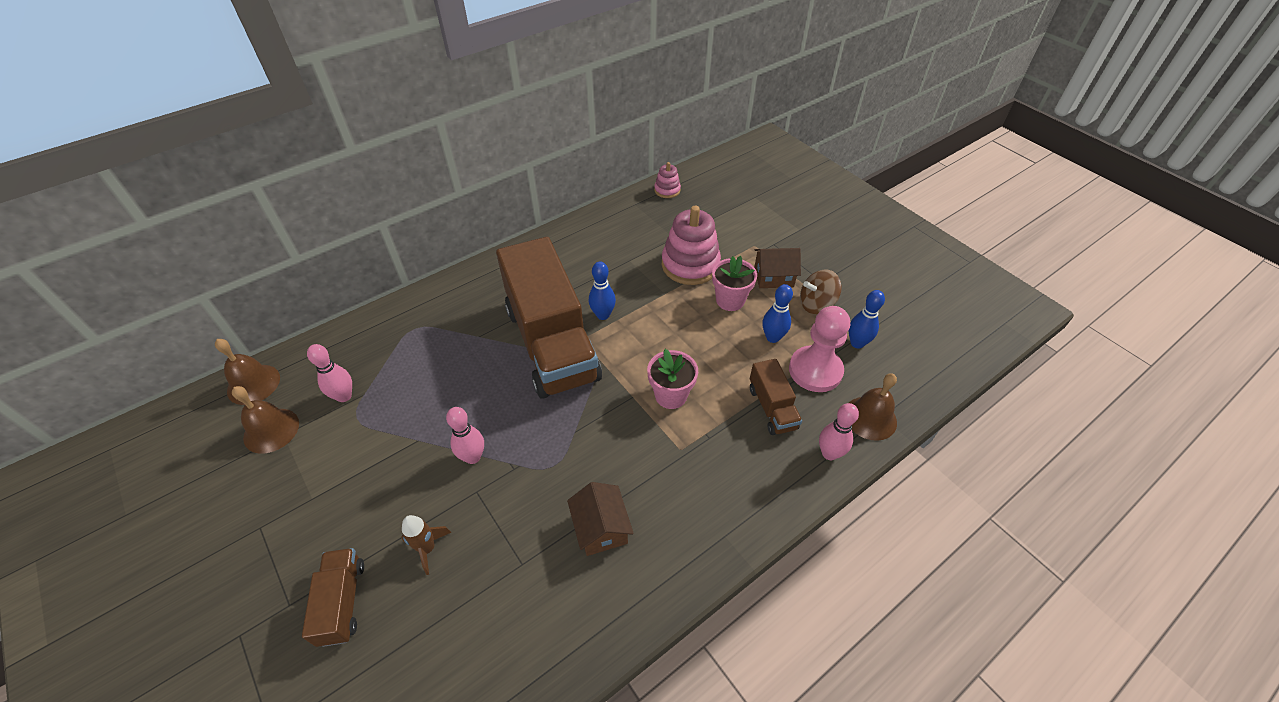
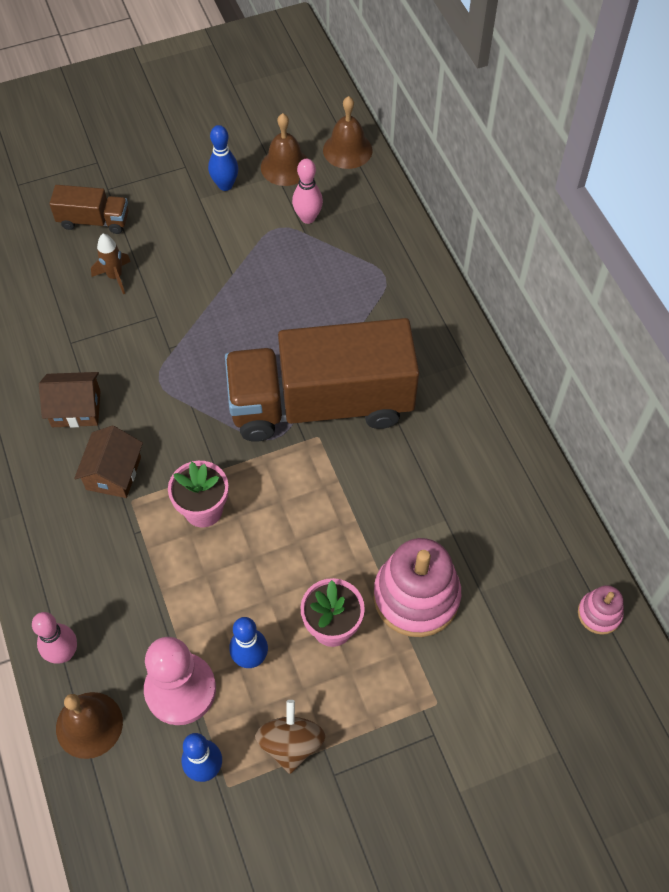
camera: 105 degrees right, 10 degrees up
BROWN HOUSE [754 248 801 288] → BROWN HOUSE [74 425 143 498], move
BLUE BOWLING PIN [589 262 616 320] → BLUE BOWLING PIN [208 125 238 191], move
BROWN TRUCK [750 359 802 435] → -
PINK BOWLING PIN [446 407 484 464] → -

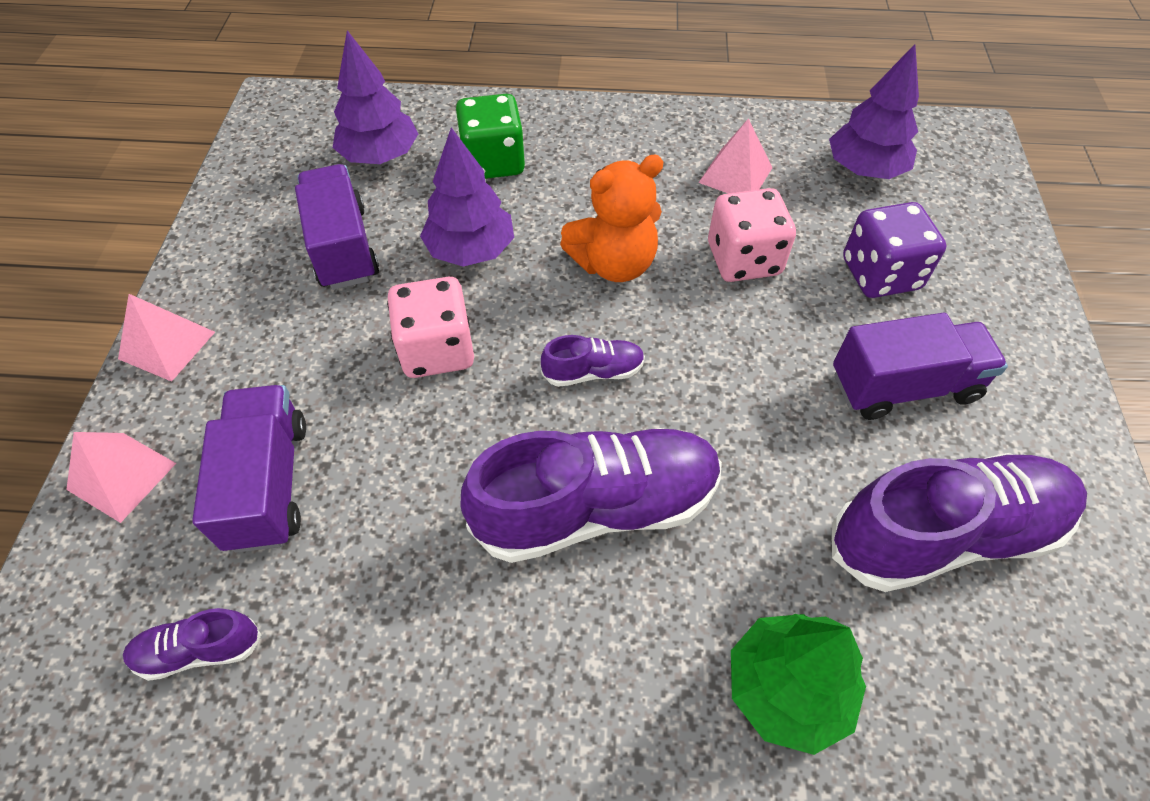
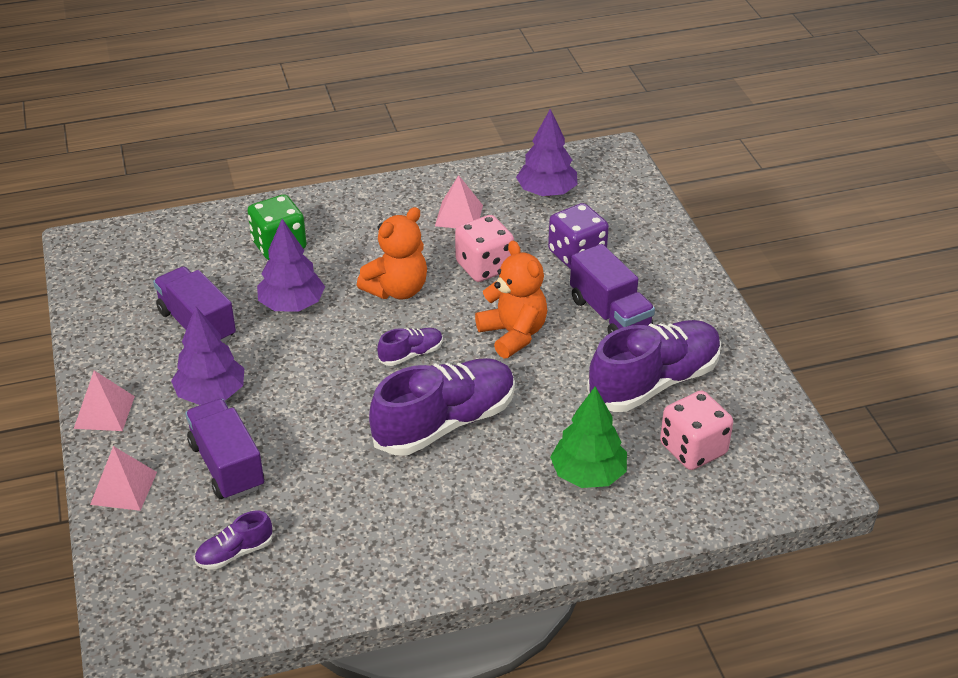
camera: 20 degrees left, 15 degrees down
PURPLE TREE [333 30 418 164] → PURPLE TREE [171 306 244 405], move
PINK DICE [387 277 474 378] → PINK DICE [660 391 733 470], move
PURPLE TRUCK [833 313 1008 420] → PURPLE TRUCK [570 244 655 334], 90 degrees clockwise
- → ORANGE TEDDY BEAR [475 240 547 358]

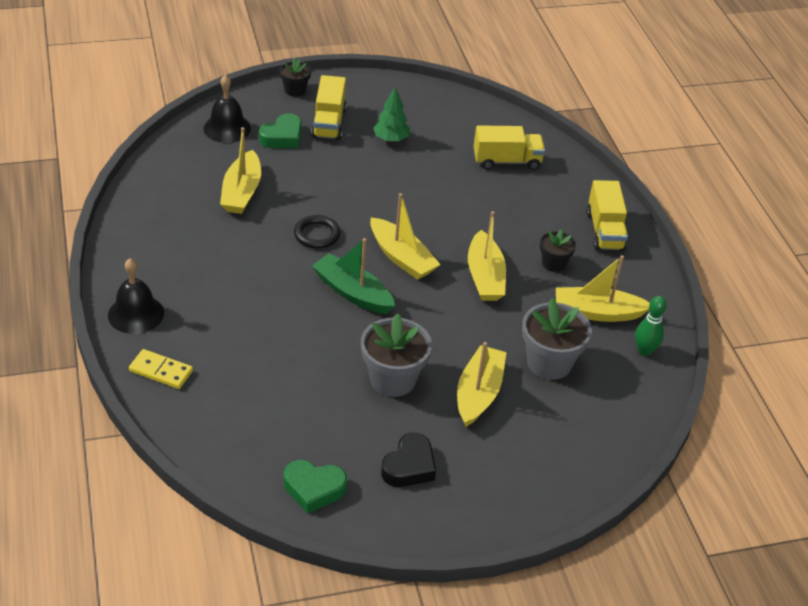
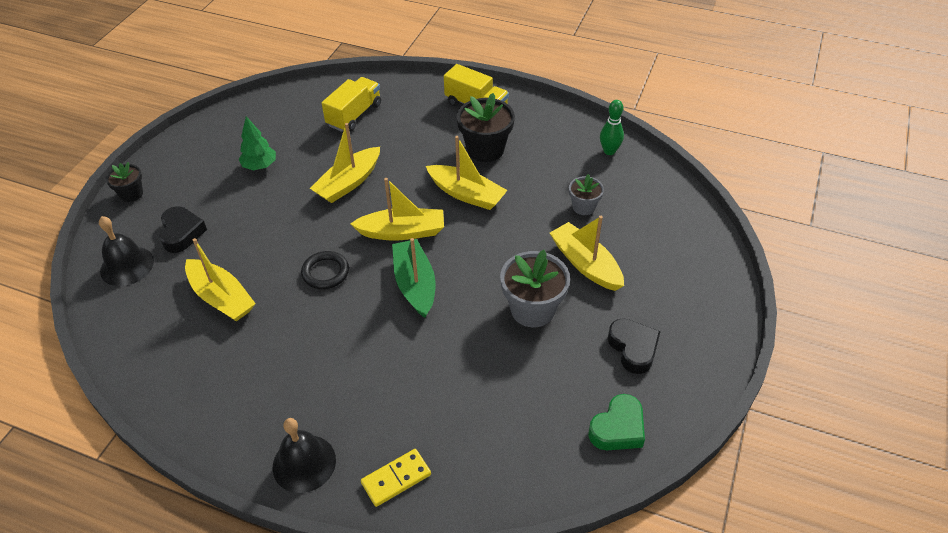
camera: 50 degrees left, 5 degrees up
YELLOW TRUCK [311 75 347 140] → -
GREEN HEART [259 113 302 148] → BLACK HEART [159 207 207 253]
BLACK FLOWER POT [540 229 576 272] → BLACK FLOWER POT [457 93 515 162], x1.75
GREEN BOAT [312 238 395 314] → GREEN BOAT [392 238 435 318], 90 degrees clockwise
YELLOW BOAT [556 255 650 322] → YELLOW BOAT [310 123 380 203], move
GREY FLOWER POT [522 298 592 380] → GREY FLOWER POT [569 174 604 215], x0.57

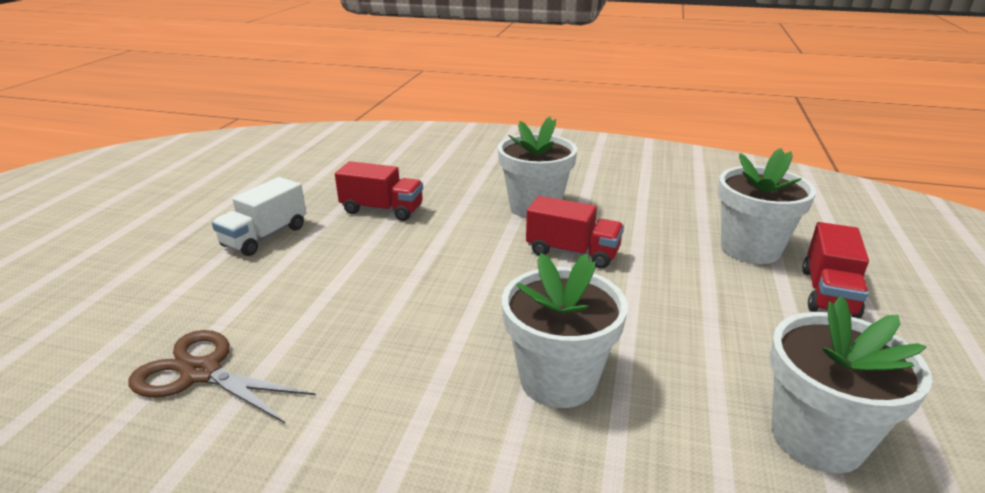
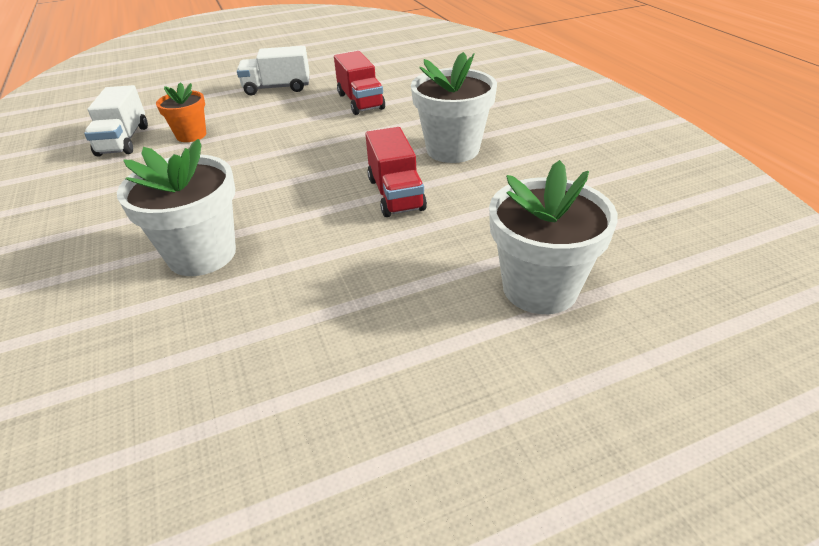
camera: 55 degrees right, 10 degrees up
RED TRUCK [802 222 869 319] → -
WHITE FLOWER POT [770 296 932 473] → -
BROWN SCISSORS [129 330 316 424] → WHITE TRUCK [84 85 148 157]
- → ORANGE FLOWER POT [156 82 206 142]

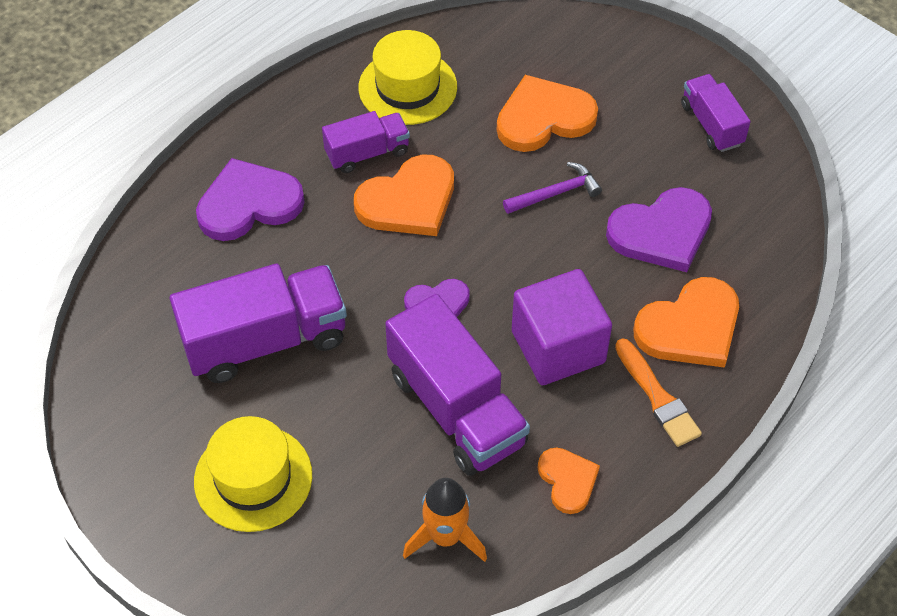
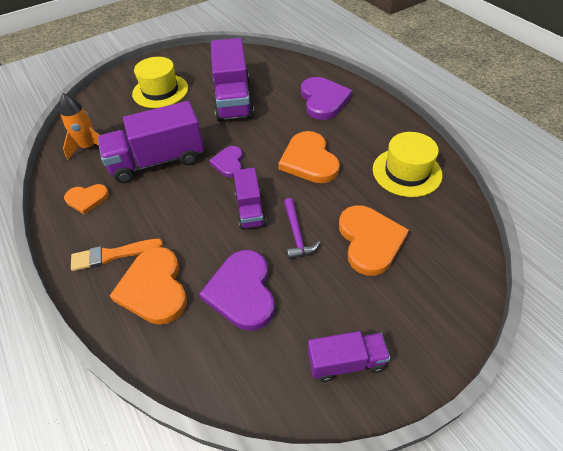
camera: 105 degrees right, 5 degrees down
PURPLE TRUCK [322 111 410 173] → PURPLE TRUCK [234 168 266 229], move
PURPLE CUBE [512 269 612 385] → -

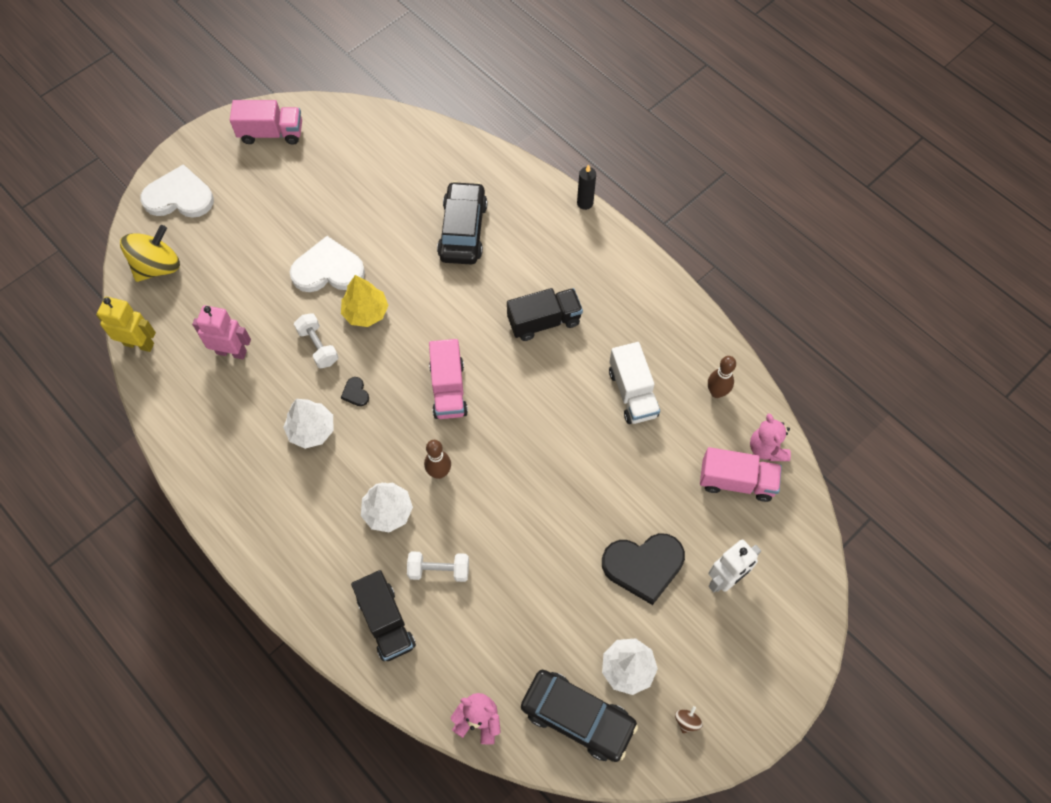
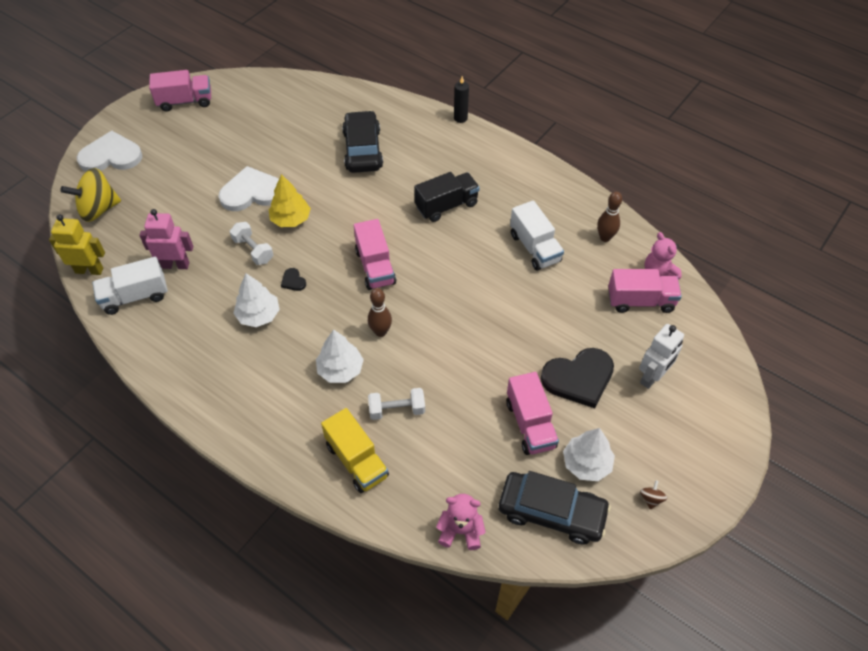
camera: 10 degrees left, 10 degrees down
YELLOW SPINNING TOP [120 225 180 282] → YELLOW SPINNING TOP [61 168 121 222], 150 degrees counterclockwise
BLACK TRUCK [351 570 416 661] → YELLOW TRUCK [321 408 389 493]
- → WHITE TRUCK [92 257 168 315]
- → PINK TRUCK [506 372 559 455]

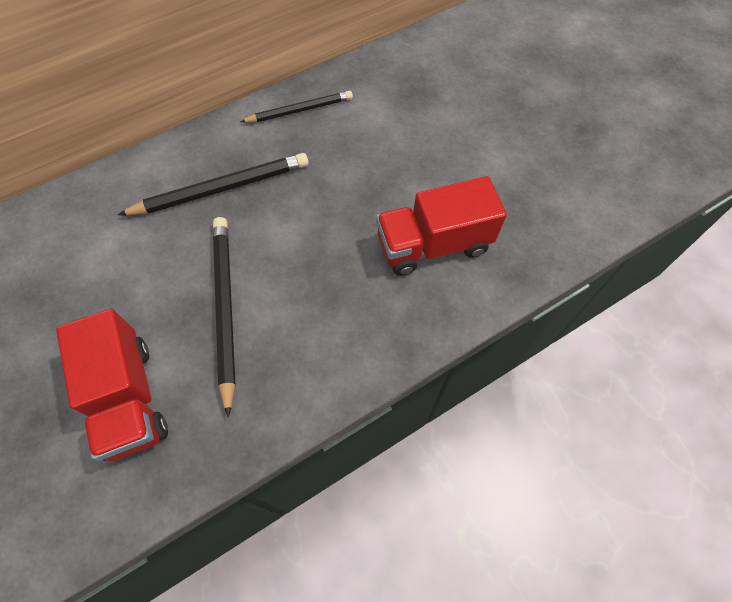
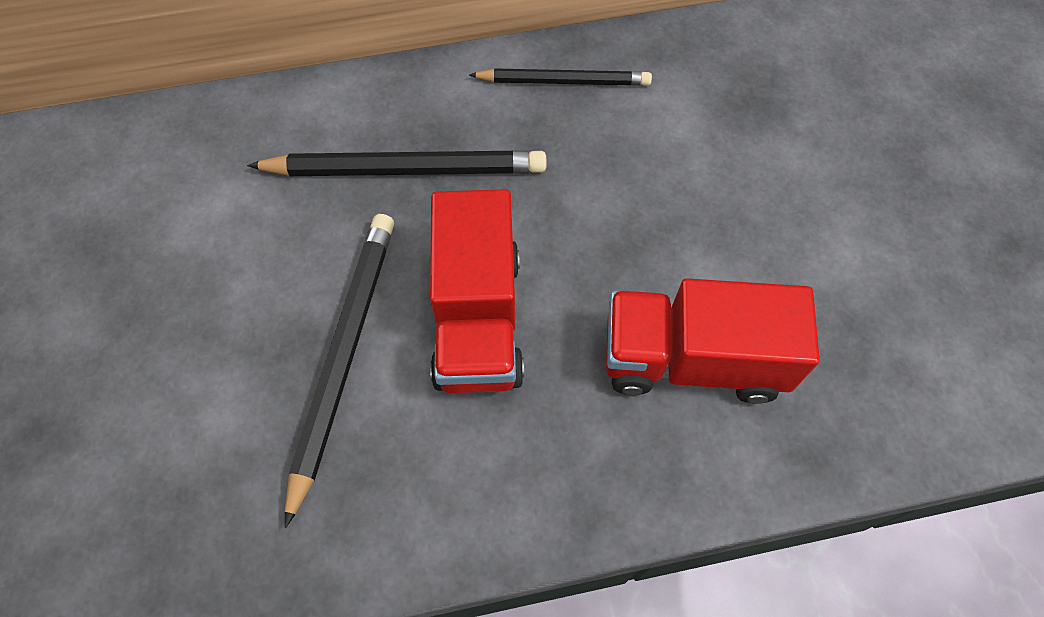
camera: 20 degrees right, 0 degrees up
RED TRUCK [56 309 168 461] → RED TRUCK [430 189 524 393], move

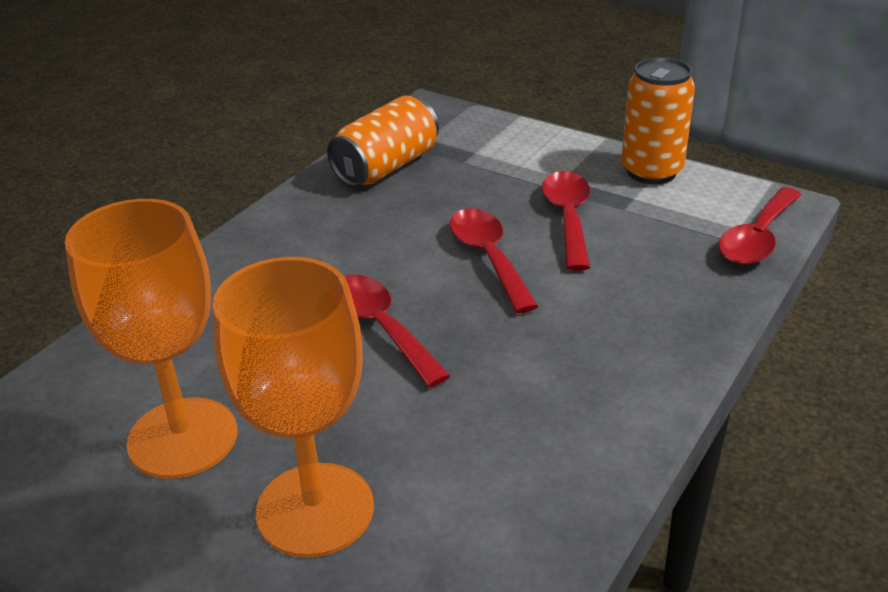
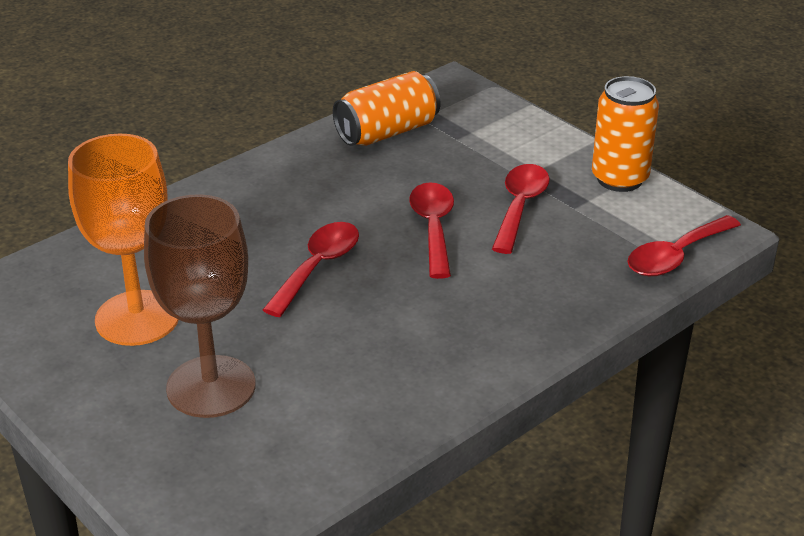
camera: 15 degrees right, 0 degrees up
ORANGE GOBLET [213 257 374 558] → BROWN GOBLET [144 194 256 418]
RED SPOON [345 275 450 387] → RED SPOON [263 222 359 317], 45 degrees clockwise

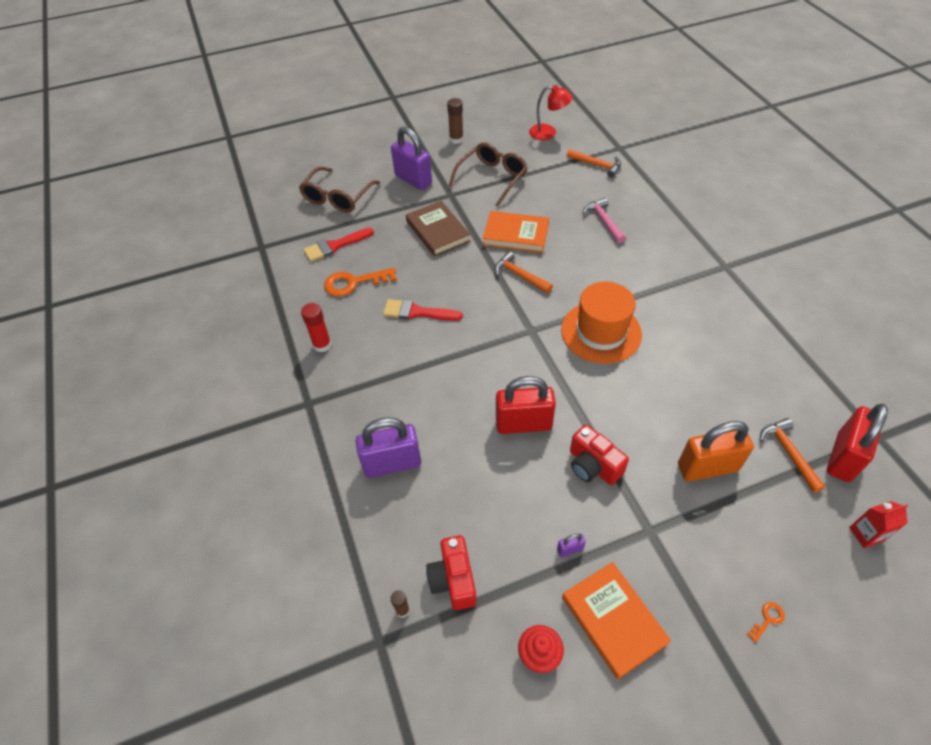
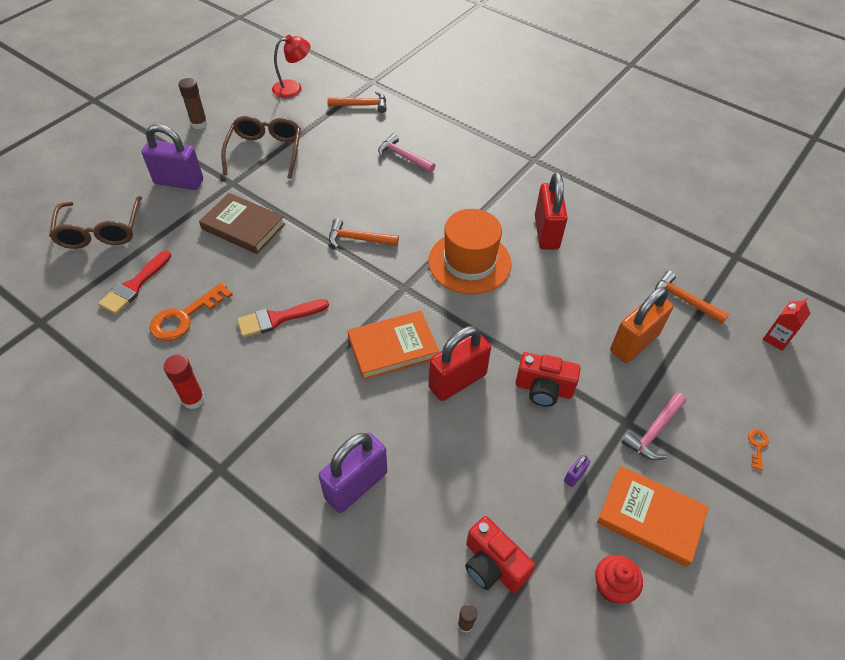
camera: 35 degrees left, 0 degrees up
ORANGE BOOK [483 211 549 253] → ORANGE BOOK [347 311 439 380], move
RED PADLOCK [827 404 888 482] → RED PADLOCK [535 172 568 250], move
- → PINK HAMMER [621 393 686 460]

